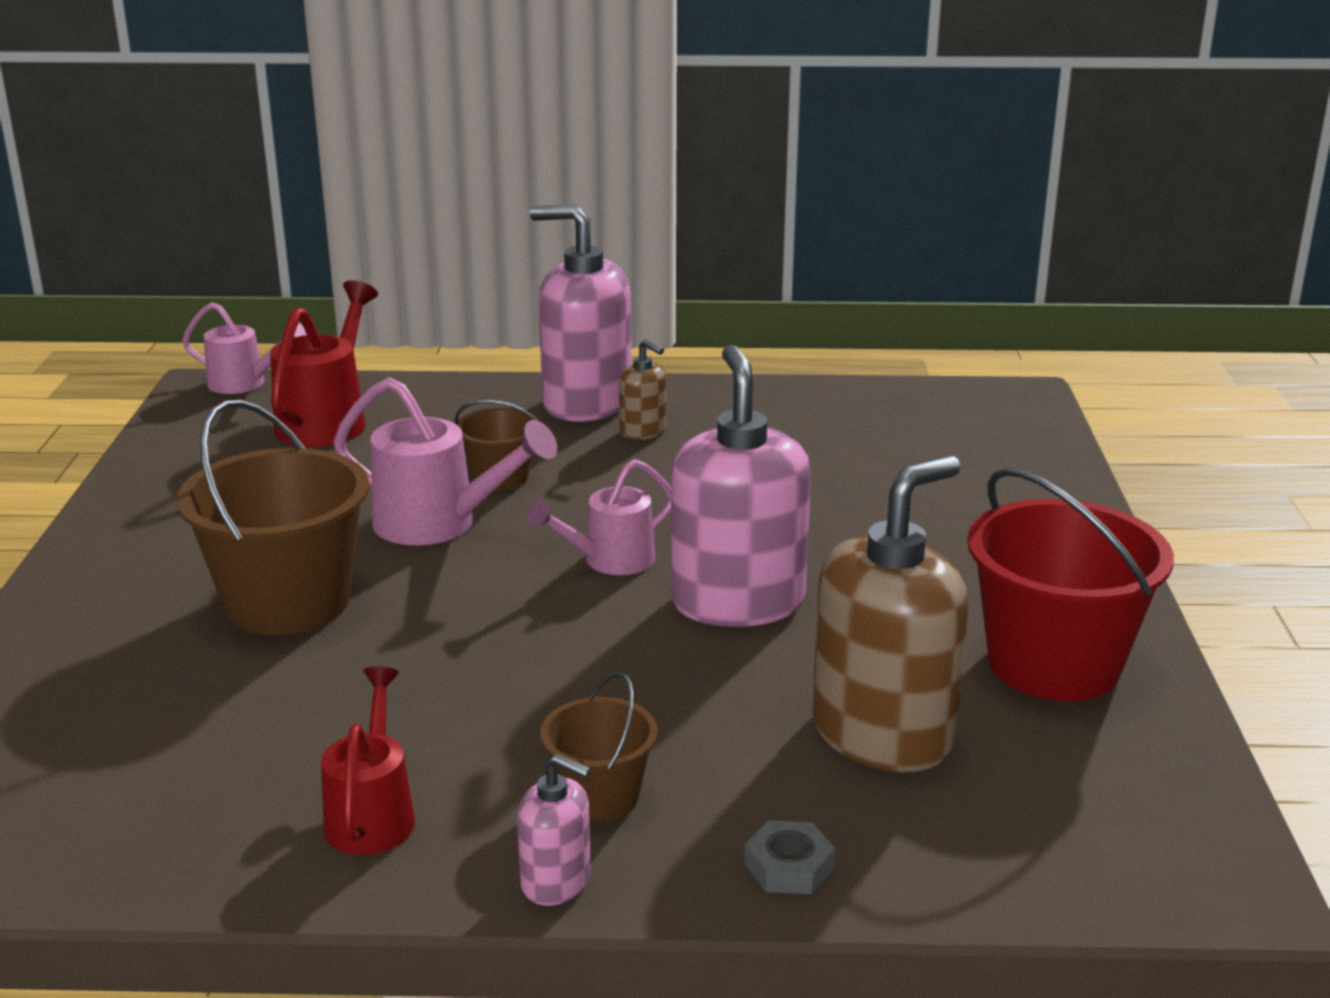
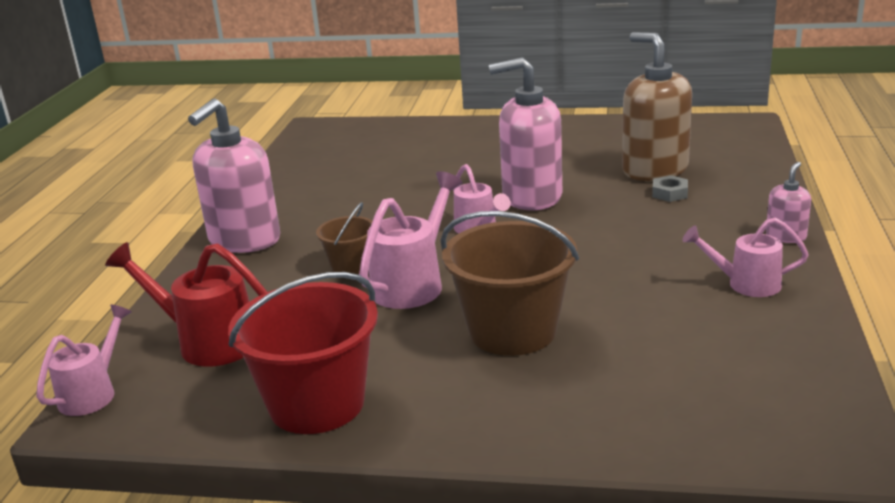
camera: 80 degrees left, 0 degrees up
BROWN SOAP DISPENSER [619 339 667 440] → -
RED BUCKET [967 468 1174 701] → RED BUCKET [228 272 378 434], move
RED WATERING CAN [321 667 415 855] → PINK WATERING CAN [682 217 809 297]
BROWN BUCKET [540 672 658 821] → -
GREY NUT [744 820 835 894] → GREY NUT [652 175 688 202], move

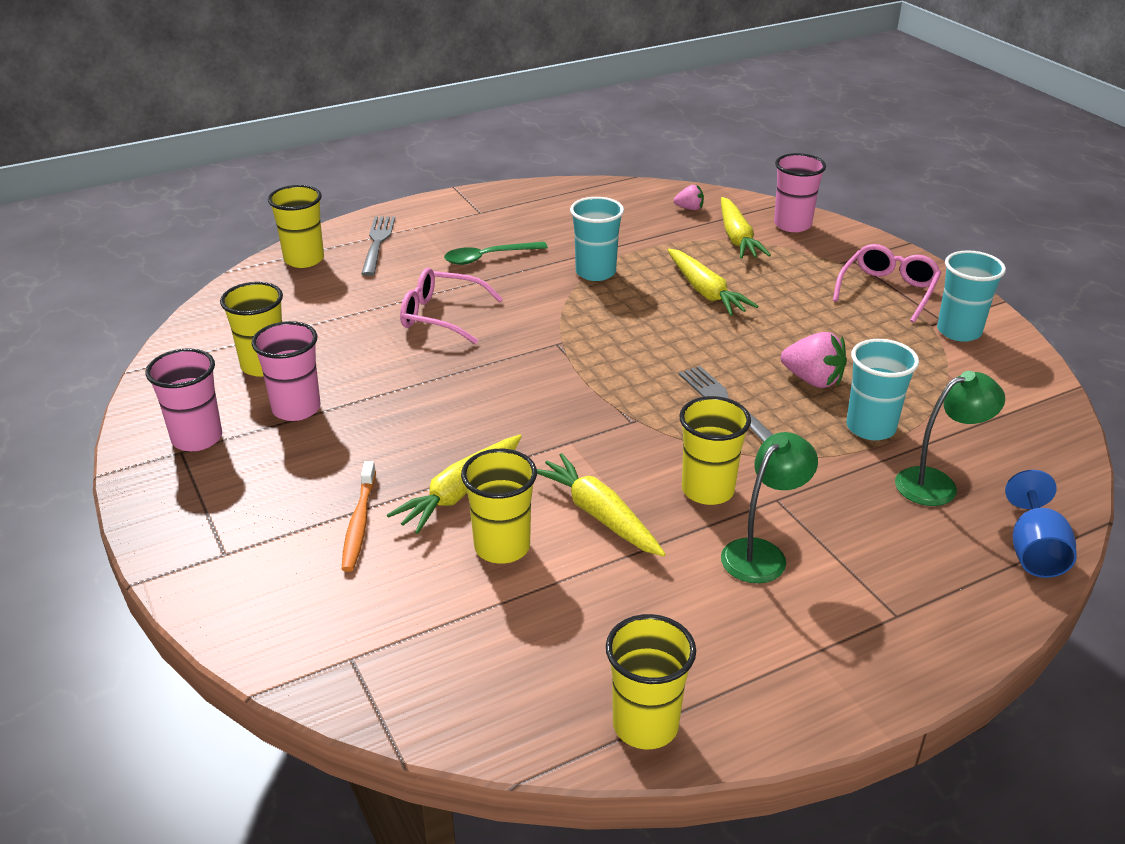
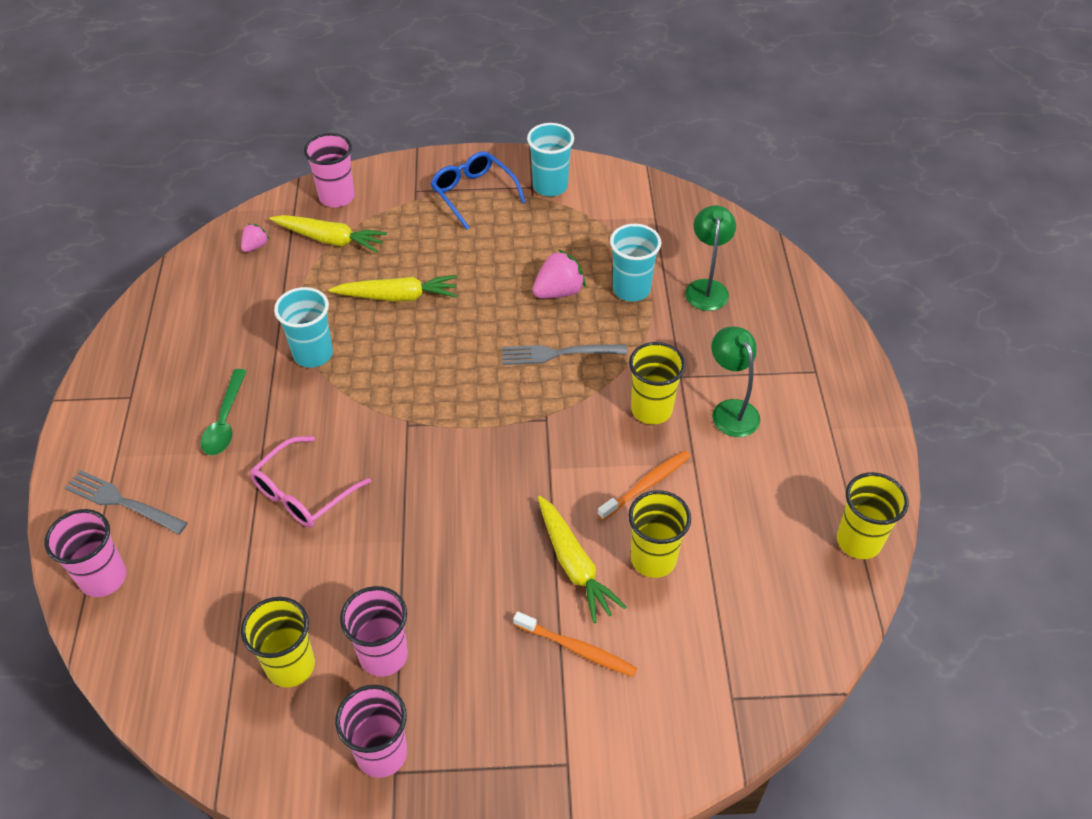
camera: 65 degrees left, 15 degrees up
YELLOW CUP [268 185 324 268] → PINK CUP [44 509 126 597]
PINK GLASSES [833 244 941 323] → BLUE GLASSES [431 151 526 230]
YELLOW CARROT [537 453 666 557] → ORANGE TOOTHBRUSH [598 450 691 520]
BLUE GOBLET [1005 470 1077 578] → -

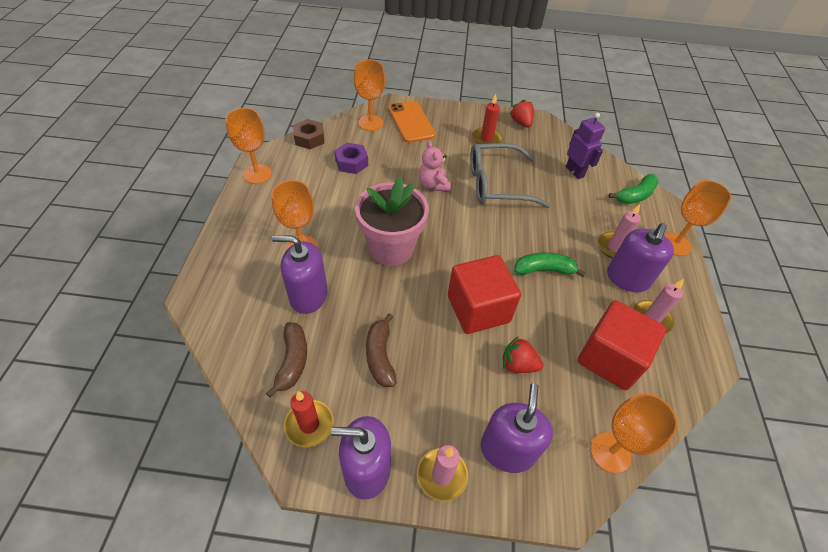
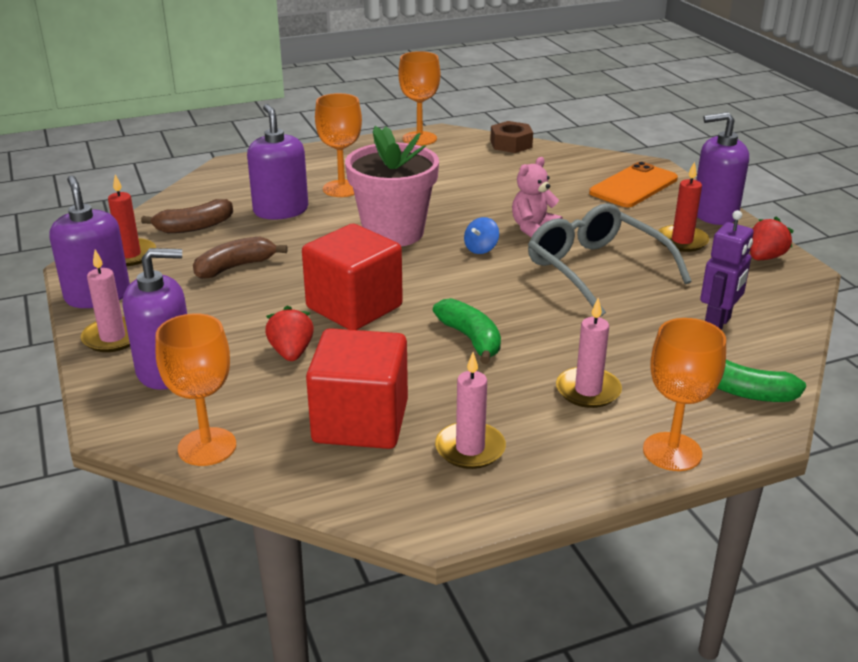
camera: 65 degrees right, 20 degrees down
ORANGE GOBLET [354 60 385 131] → -
PURPLE NUT [334 143 368 174] → -
PURPLE SOAP DISPENSER [607 223 674 292] → PURPLE SOAP DISPENSER [696 112 749 225], move
- → BLUE SPINNING TOP [464 217 499 254]

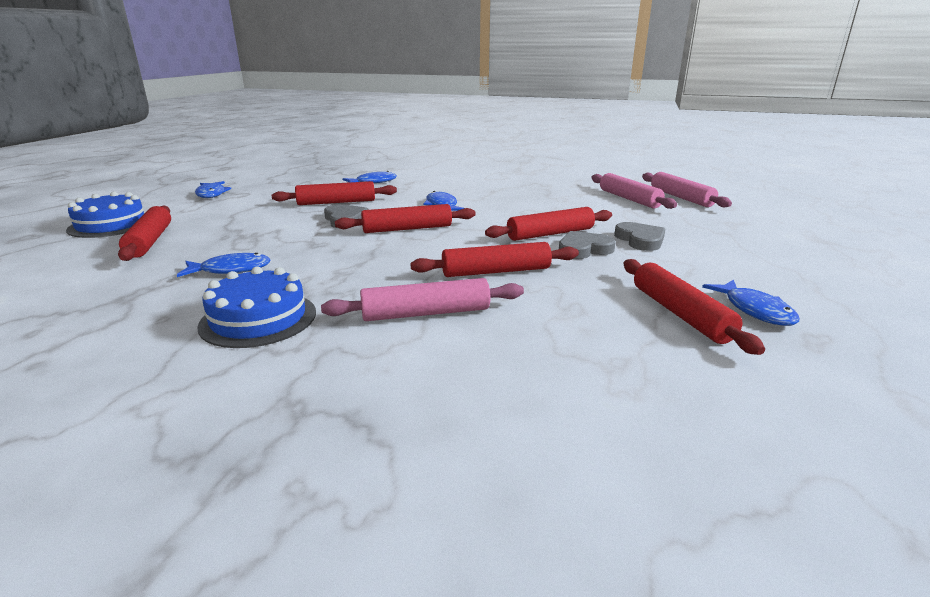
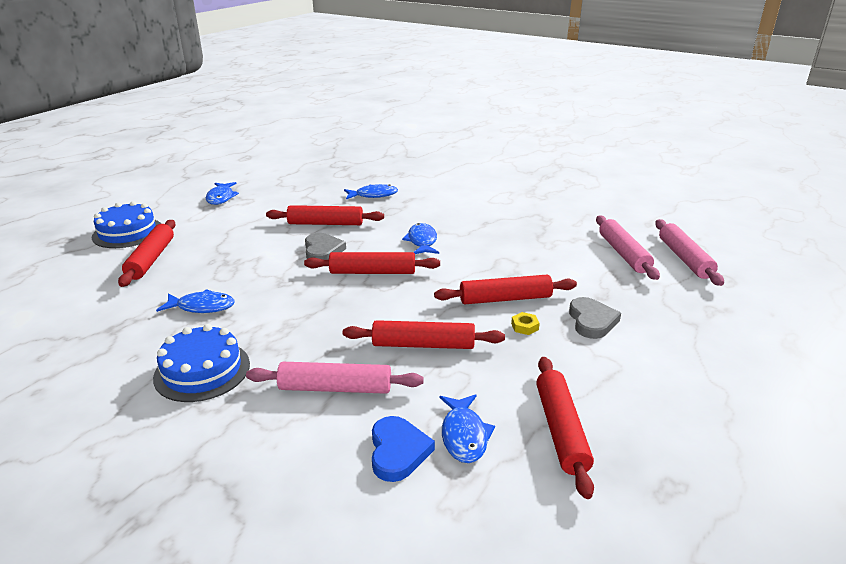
camera: 15 degrees right, 5 degrees up
GREY HEART [559 231 616 259] → YELLOW NUT [511 312 540 335]
BLUE FISH [702 280 799 326] → BLUE FISH [439 394 495 463], move
- → BLUE HEART [372 416 435 482]

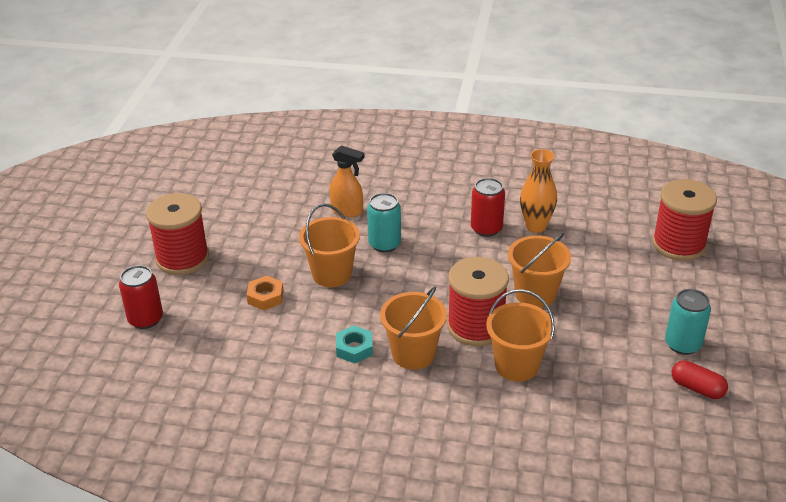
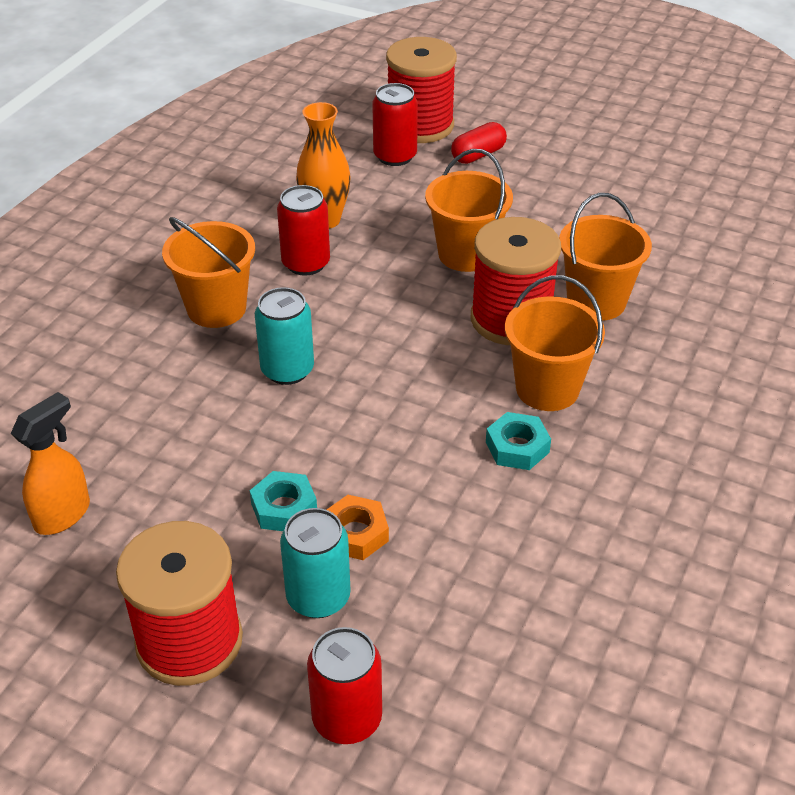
camera: 75 degrees left, 5 degrees up
ORANGE SPRAY BOTTLE [330 145 364 217] → ORANGE SPRAY BOTTLE [11 392 90 535], move
ORANGE BUCKET [299 204 360 287] → ORANGE BUCKET [162 217 255 328], move
TURQUOISE CAN [665 289 711 355] → TURQUOISE CAN [280 508 351 618], move
RED CAPSULE [672 360 728 399] → RED CAPSULE [451 122 507 164], move
- → RED CAN [372 83 418 166]
- → TURQUOISE NUT [250 471 317 531]

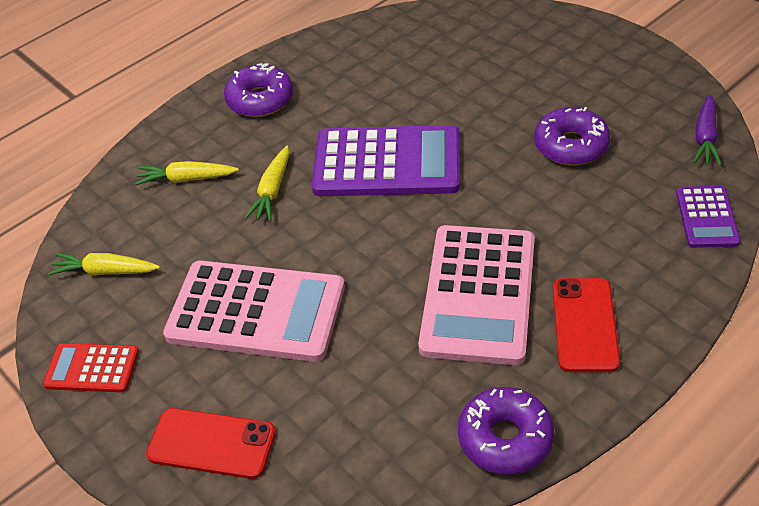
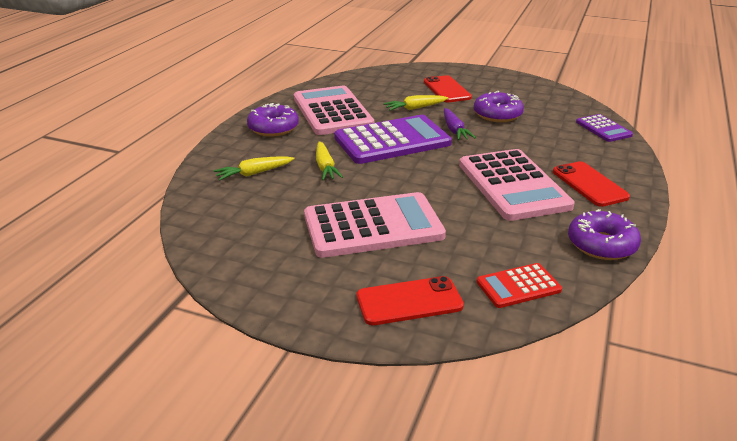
camera: 30 degrees left, 15 degrees down
PURPLE CARROT [693 94 722 166] → PURPLE CARROT [444 108 476 140], move
YELLOW CARROT [48 253 160 276] → YELLOW CARROT [383 95 449 111], move
RED CALCULATOR [43 343 139 393] → RED CALCULATOR [477 263 562 308], move
- → RED PHONE [424 75 472 103]
- → PINK CALCULATOR [294 85 374 135]

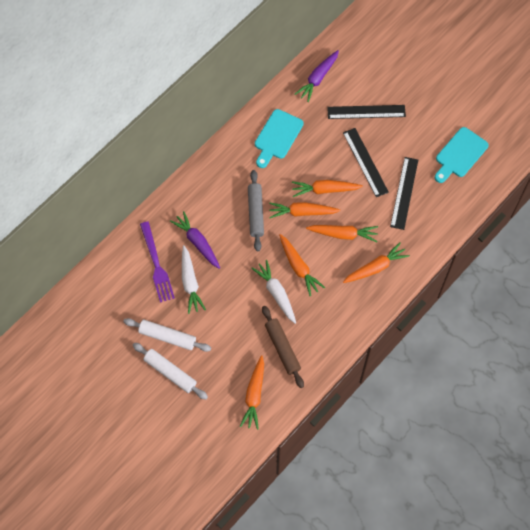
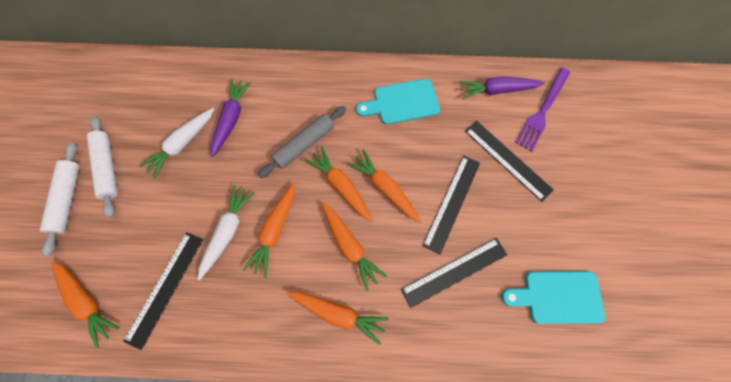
camera: 50 degrees right, 5 degrees up
PURPLE FORK [140 221 175 303] → PURPLE FORK [515 68 570 152], move
BROWN ROLLING PIN [262 306 304 388] → BLACK RULER [123 232 203 350]
ORANGE CARROT [240 355 264 430] → ORANGE CARROT [52 261 120 349], 105 degrees counterclockwise

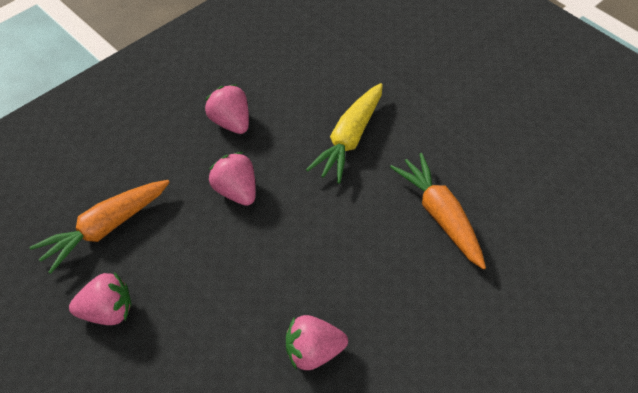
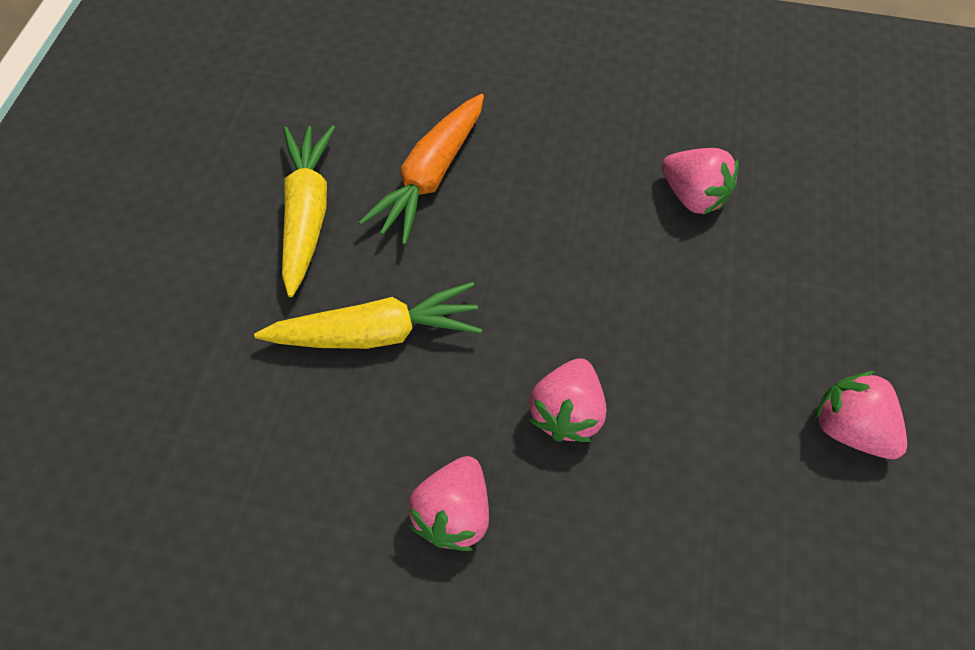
camera: 125 degrees left, 10 degrees up
ORANGE CARROT [29 180 170 274] → -
- → YELLOW CARROT [282 125 335 297]

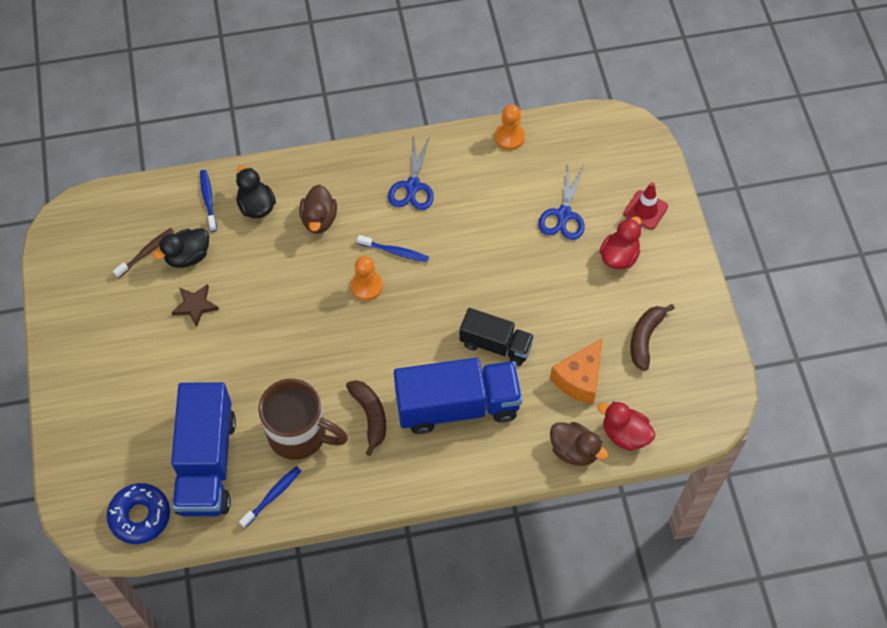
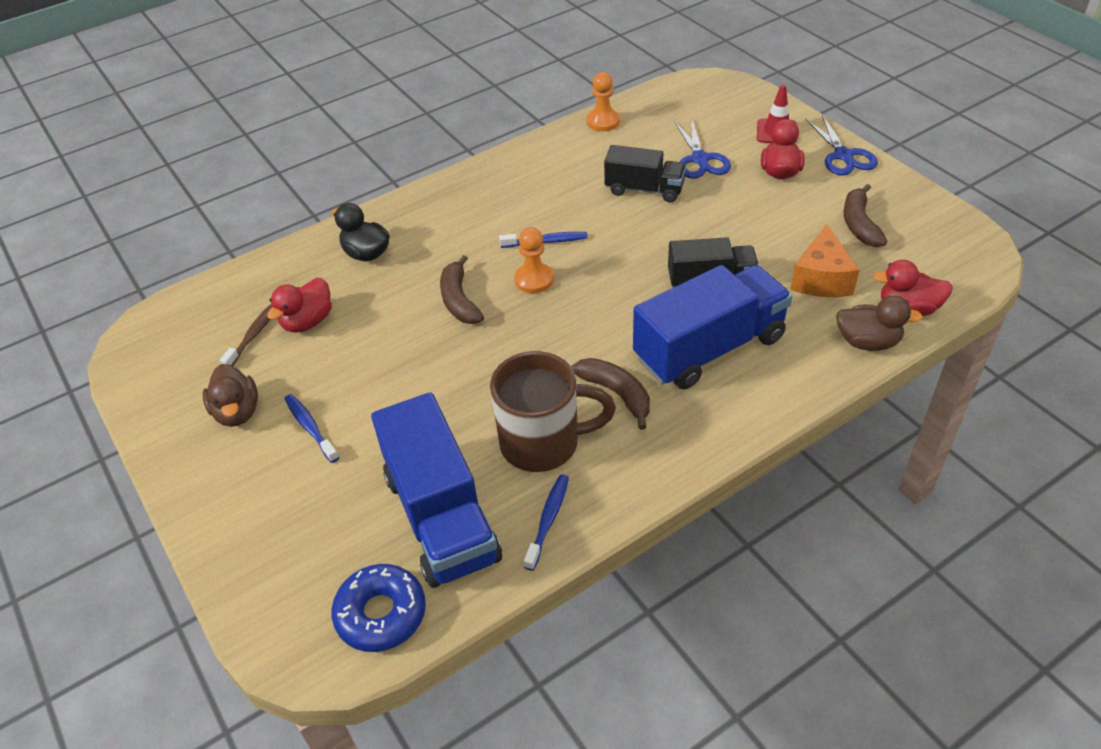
camera: 20 degrees left, 15 degrees down
BLUE SCISSORS [388 136 434 210] → BLUE SCISSORS [805 115 878 175], move
BLUE TOOTHBRUSH [200 170 217 232] → BLUE TOOTHBRUSH [284 394 339 463], move
BROWN DUCK [299 185 337 234] → BROWN DUCK [203 364 258 427], move
BLACK DUCK [153 228 209 268] → RED DUCK [267 278 332 333]
BROWN STAR [171 284 219 327] → -
- → BLACK TRUCK [604 145 686 202]
- → BROWN BANANA [440 255 484 324]

